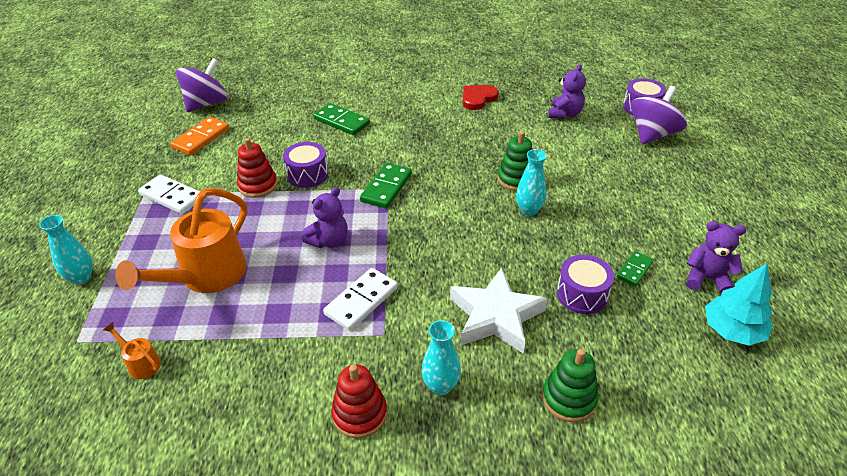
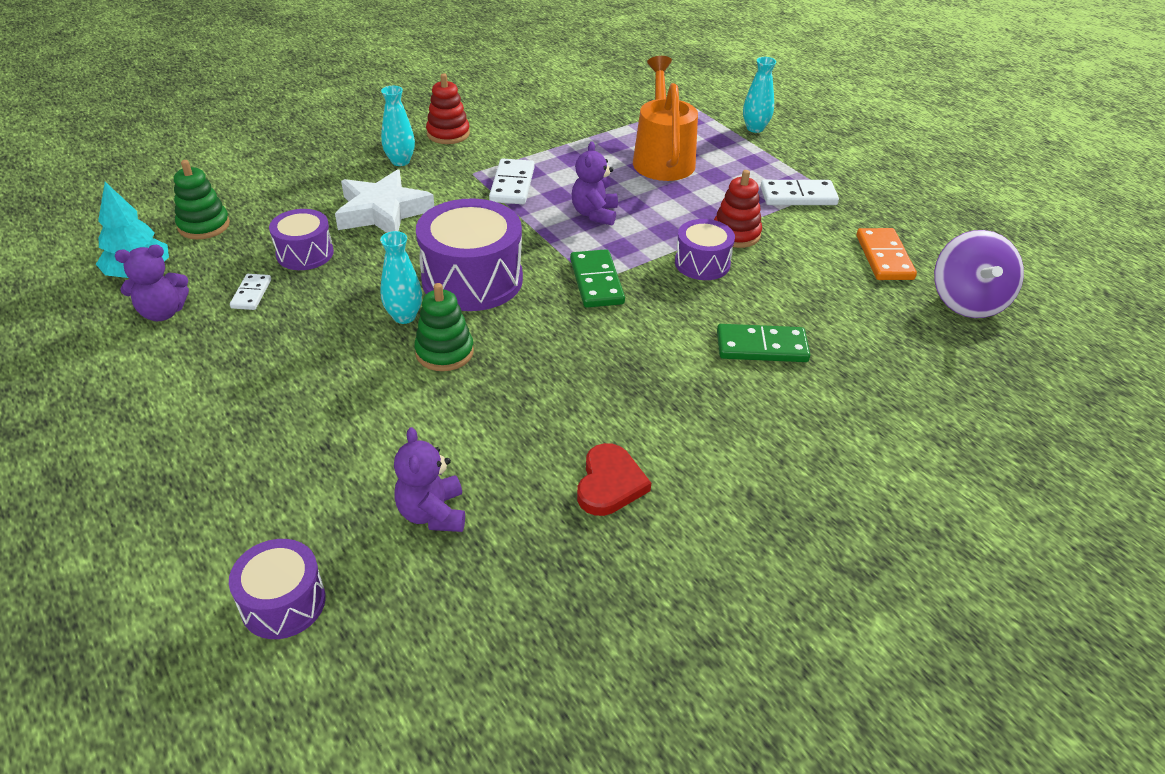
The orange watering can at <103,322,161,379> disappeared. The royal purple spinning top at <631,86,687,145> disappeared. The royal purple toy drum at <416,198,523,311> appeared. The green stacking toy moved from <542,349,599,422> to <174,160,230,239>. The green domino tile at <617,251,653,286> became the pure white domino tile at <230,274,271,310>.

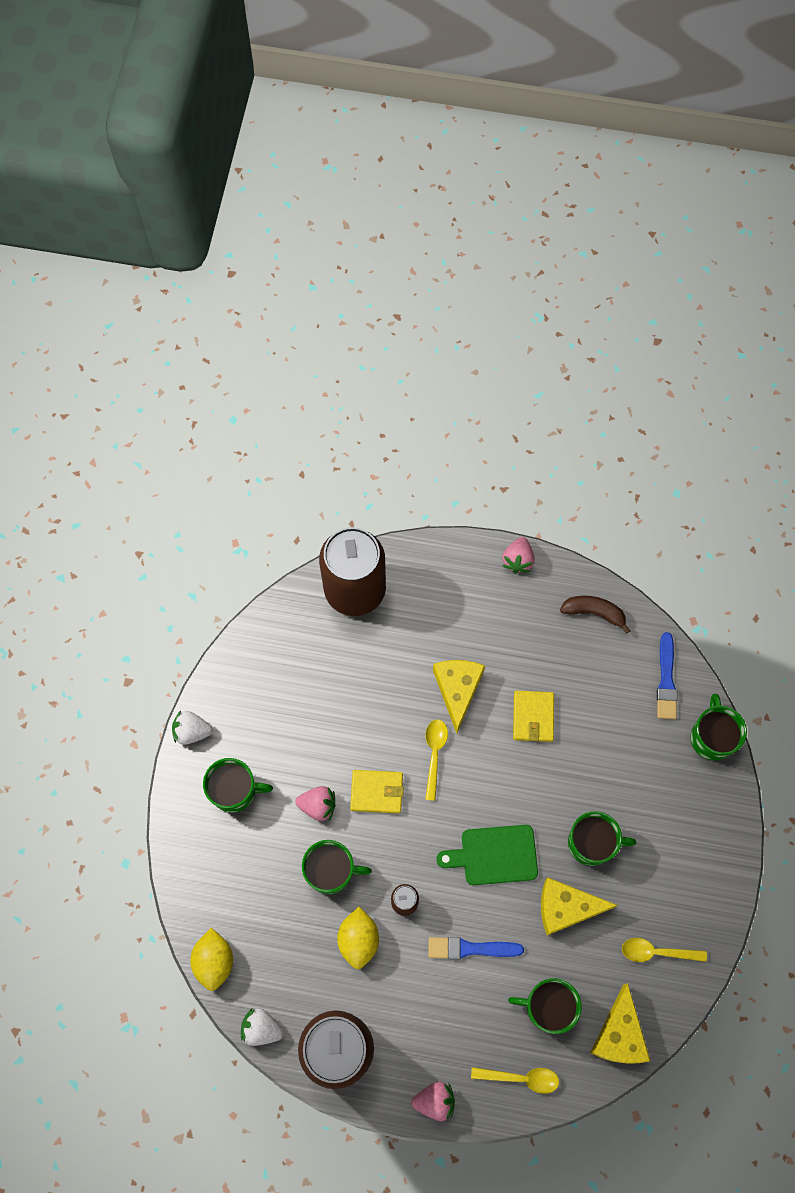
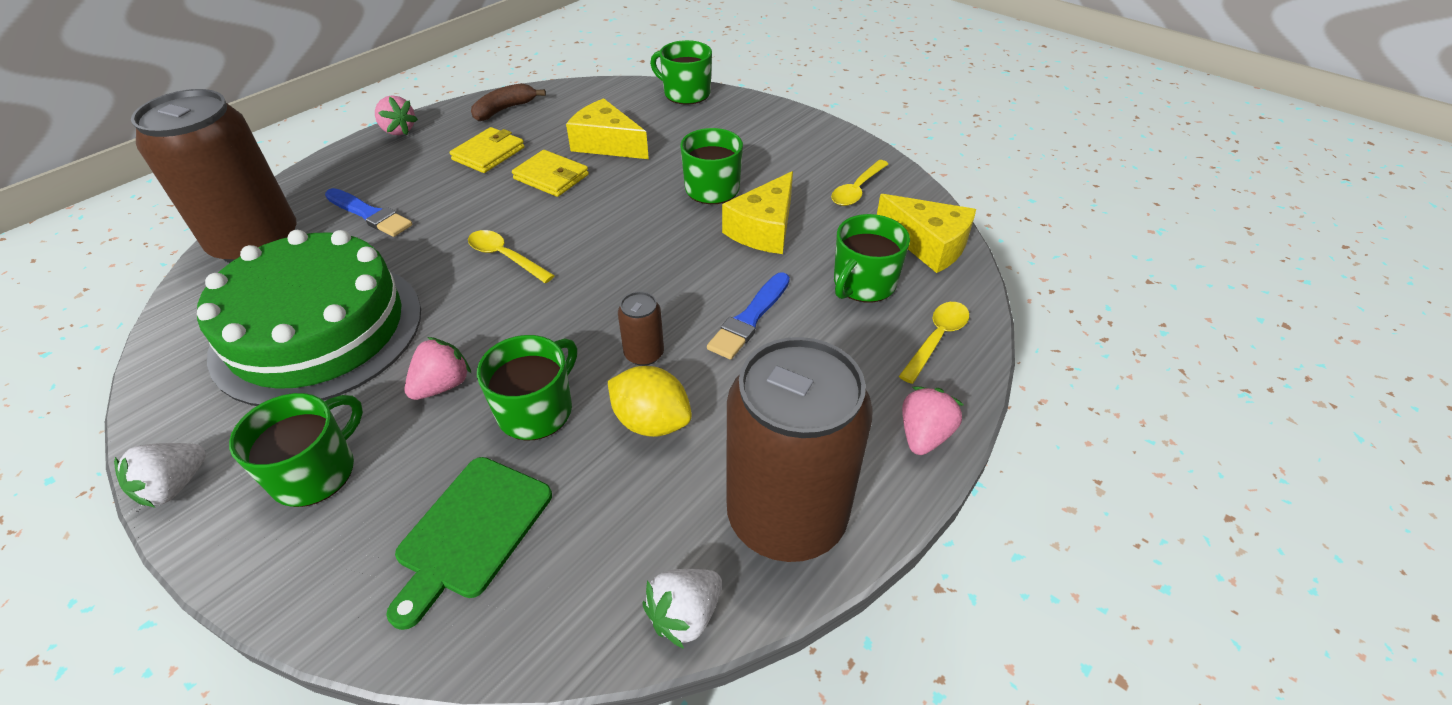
The yellow lemon at <190,928,233,991> disappeared. The green cake at <197,230,421,406> appeared. The yellow billfold moved from <350,770,404,813> to <450,127,525,173>. The yellow piece of cheese moved from <433,660,485,734> to <566,98,649,159>. The green bread board moved from <437,825,538,885> to <387,457,552,630>. The blue brush moved from <657,632,678,720> to <325,188,413,237>.

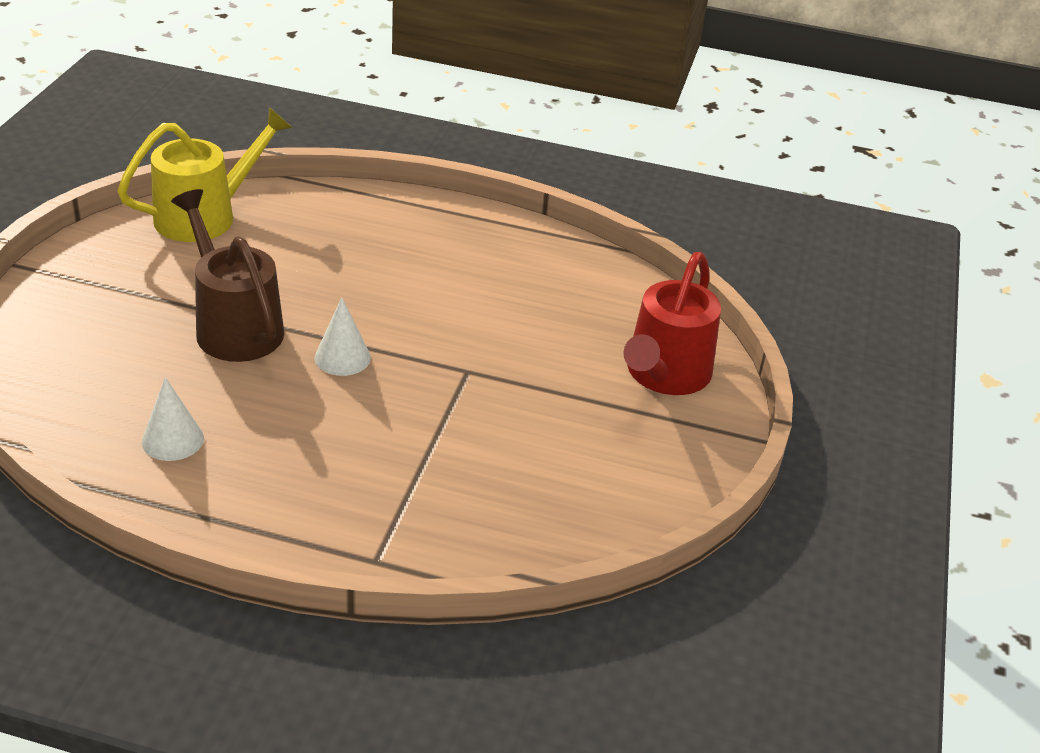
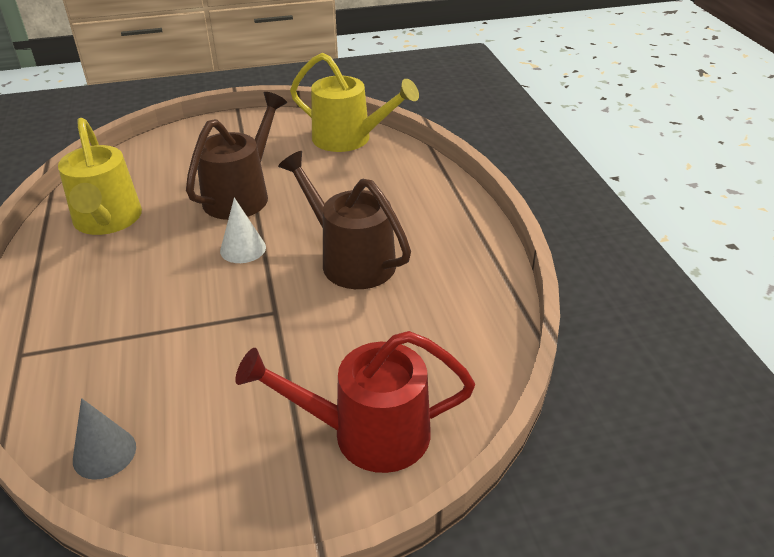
The gray cone at <73,398,136,480> appeared. The dark brown watering can at <278,151,411,289> appeared. The pure white cone at <142,377,204,461> was replaced by the yellow watering can at <58,118,142,235>.

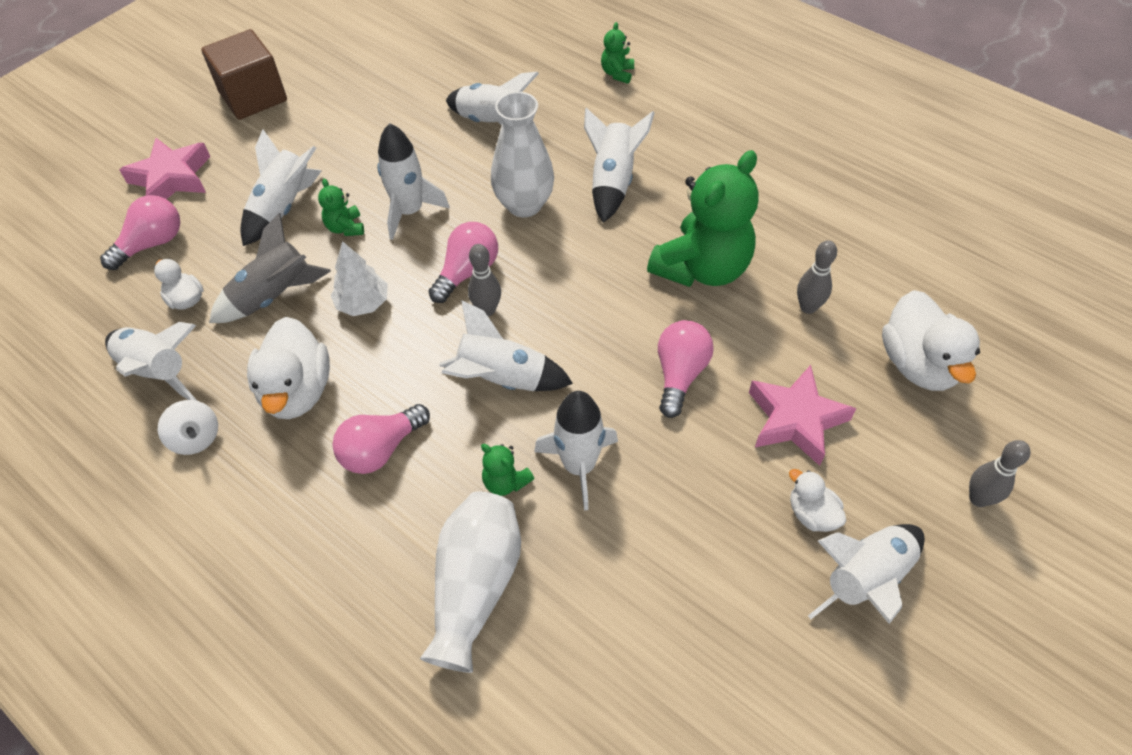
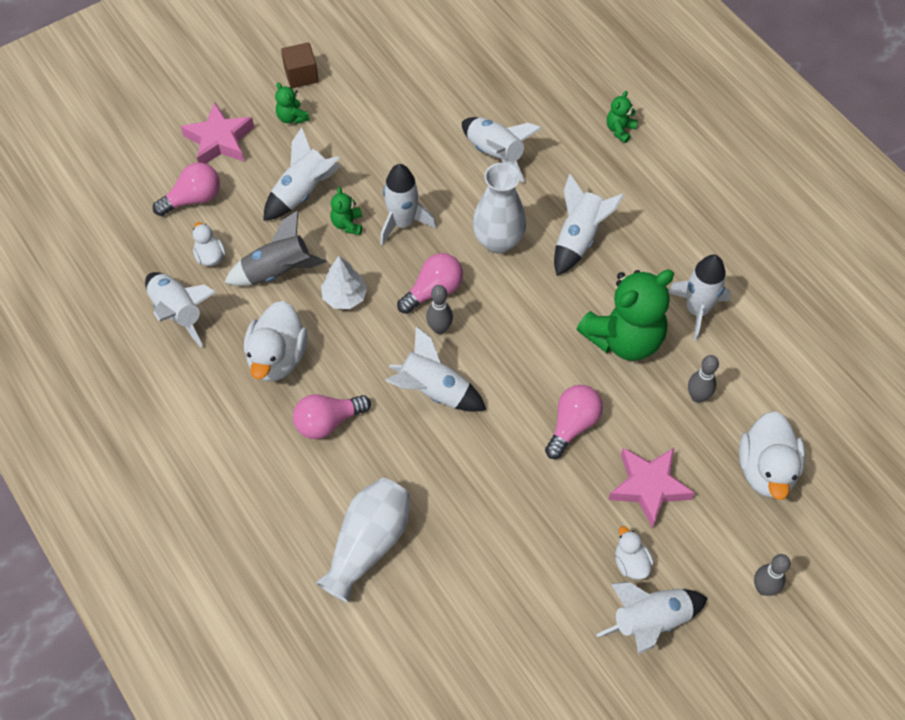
The pure white spinning top at <158,400,218,455> disappeared. The green teddy bear moved from <481,444,534,496> to <275,82,310,124>. The pure white spaceship moved from <534,391,618,511> to <668,255,731,341>. The dark brown solid cube at <201,29,287,120> changed to 0.62 times the size.

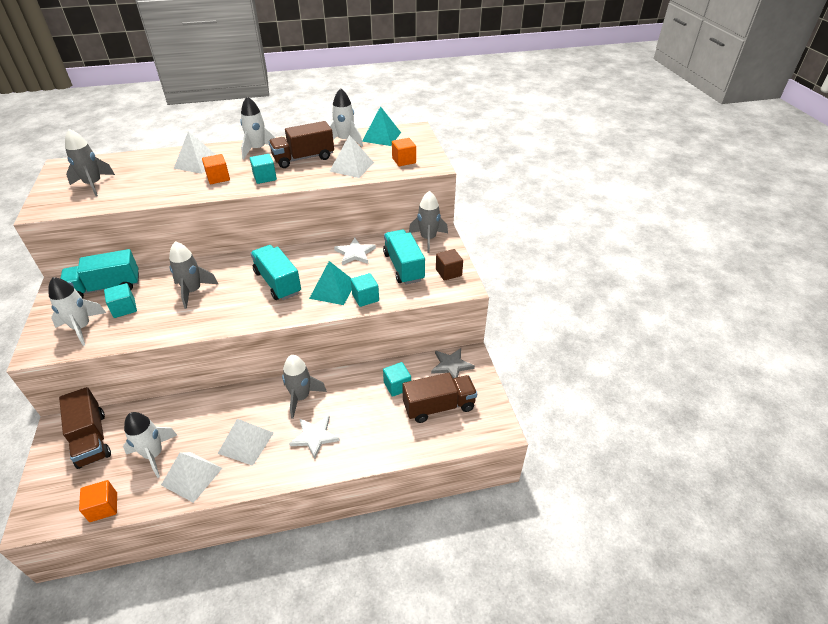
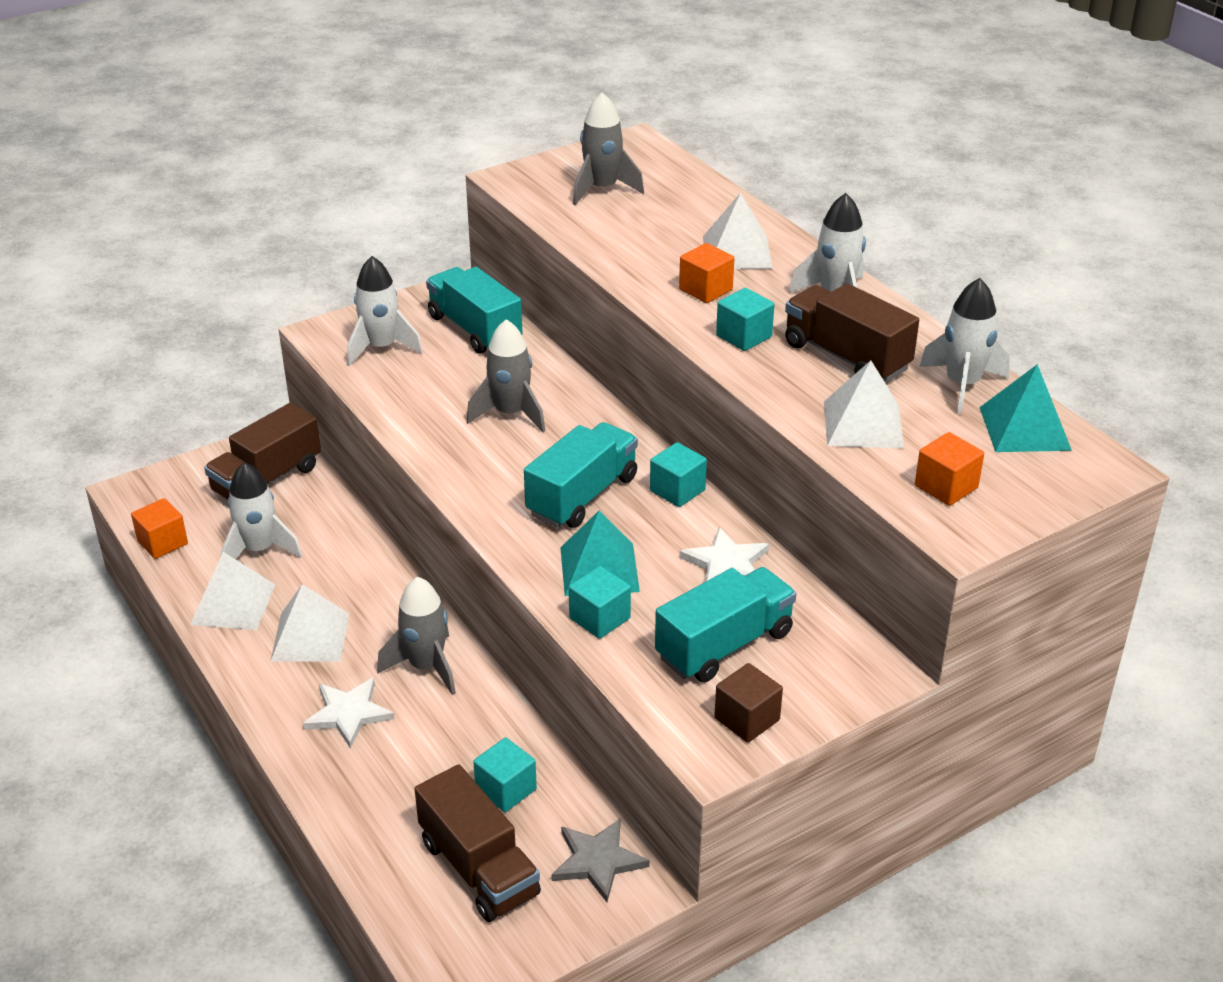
The gray spaceship at <409,191,448,253> disappeared. The turquoise solid cube moved from <104,283,137,318> to <650,442,707,507>.

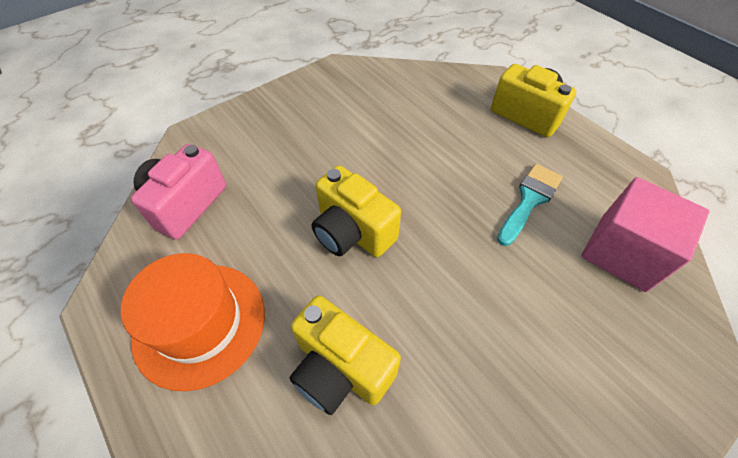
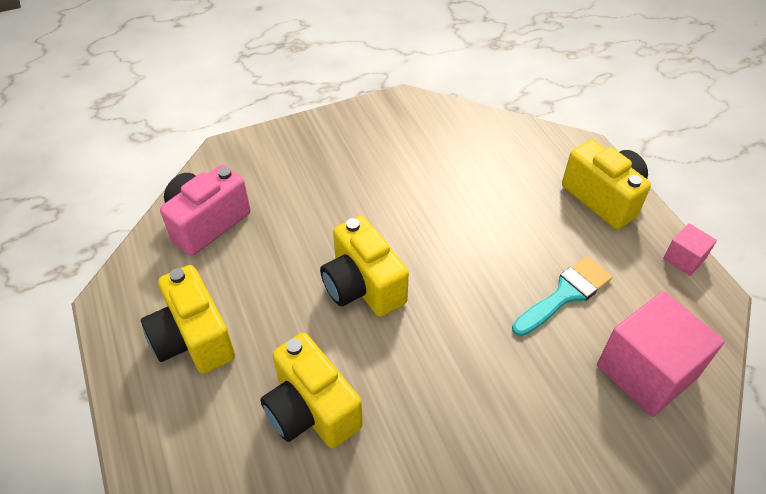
The rose-pink solid cube at <663,223,717,276> appeared. The orange top hat at <121,253,265,391> was replaced by the yellow photo camera at <141,265,235,374>.

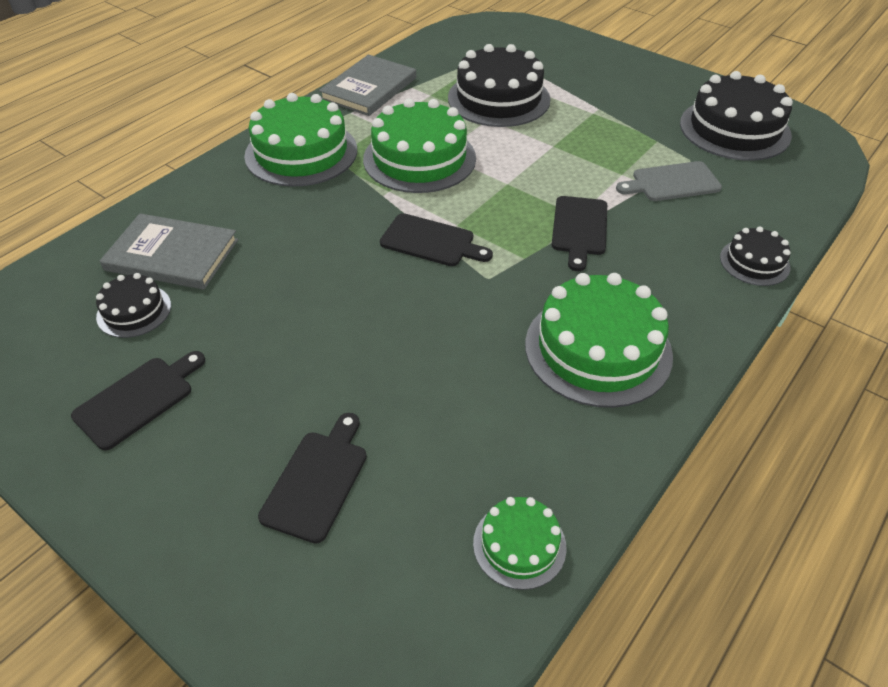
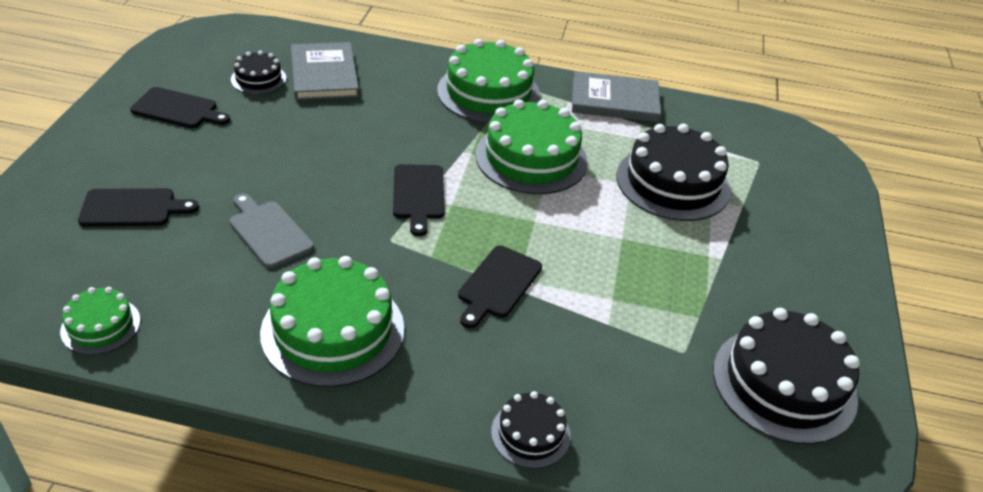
The gray bread board moved from <616,161,722,201> to <229,193,314,268>. The jet-black bread board at <552,196,607,271> turned 45 degrees counterclockwise.

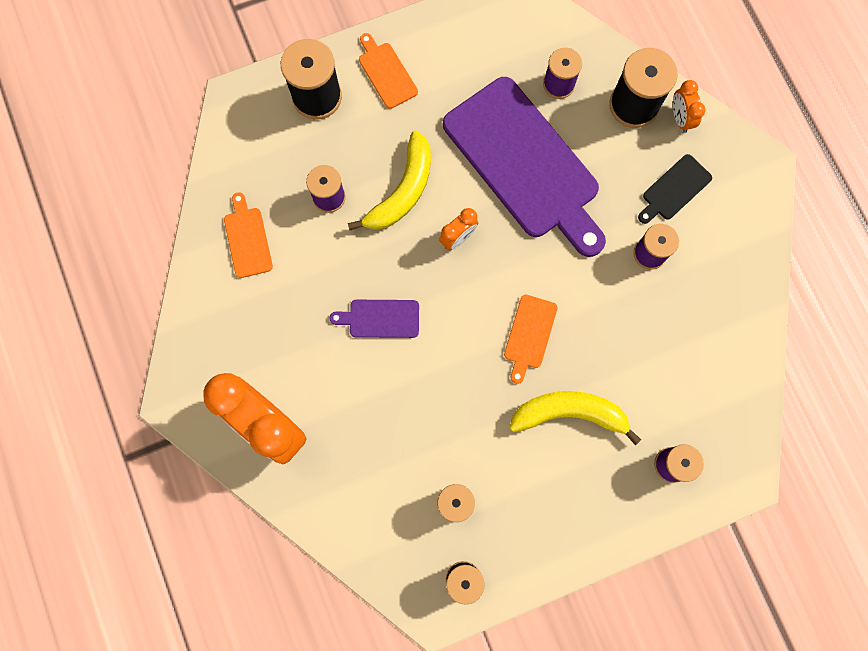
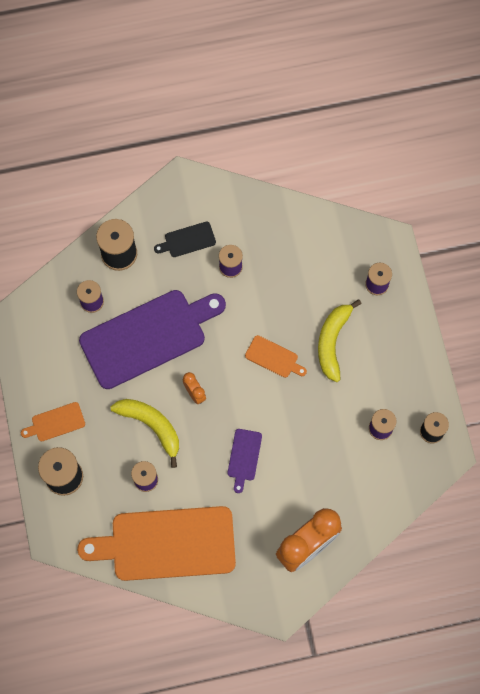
The orange clock at <673,80,705,133> disappeared. The jet-black bread board at <638,154,712,224> turned 105 degrees clockwise. The orange bread board at <224,192,273,278> changed to 2.38 times the size.

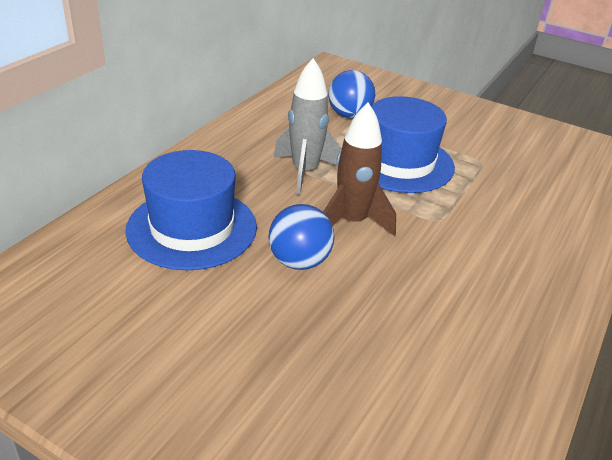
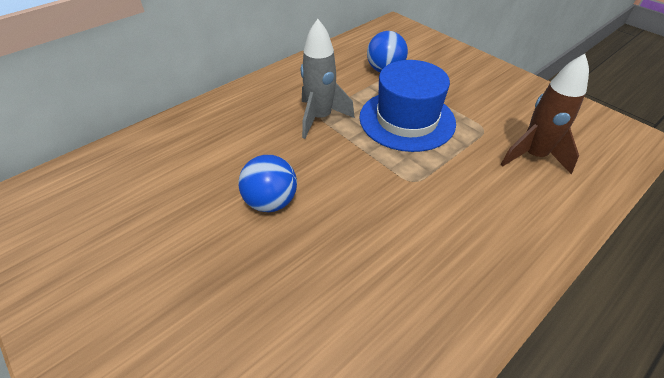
The blue top hat at <125,150,257,270> disappeared. The dark brown spaceship moved from <323,103,396,236> to <501,54,589,174>.

